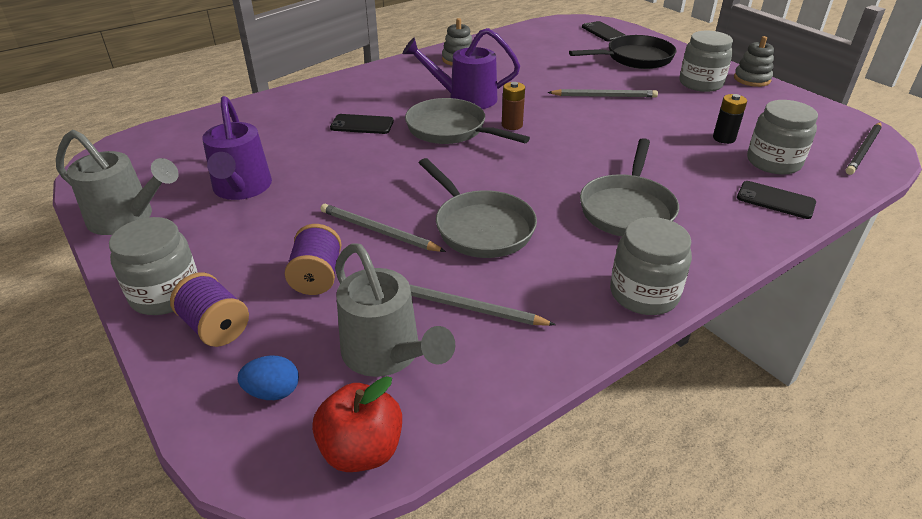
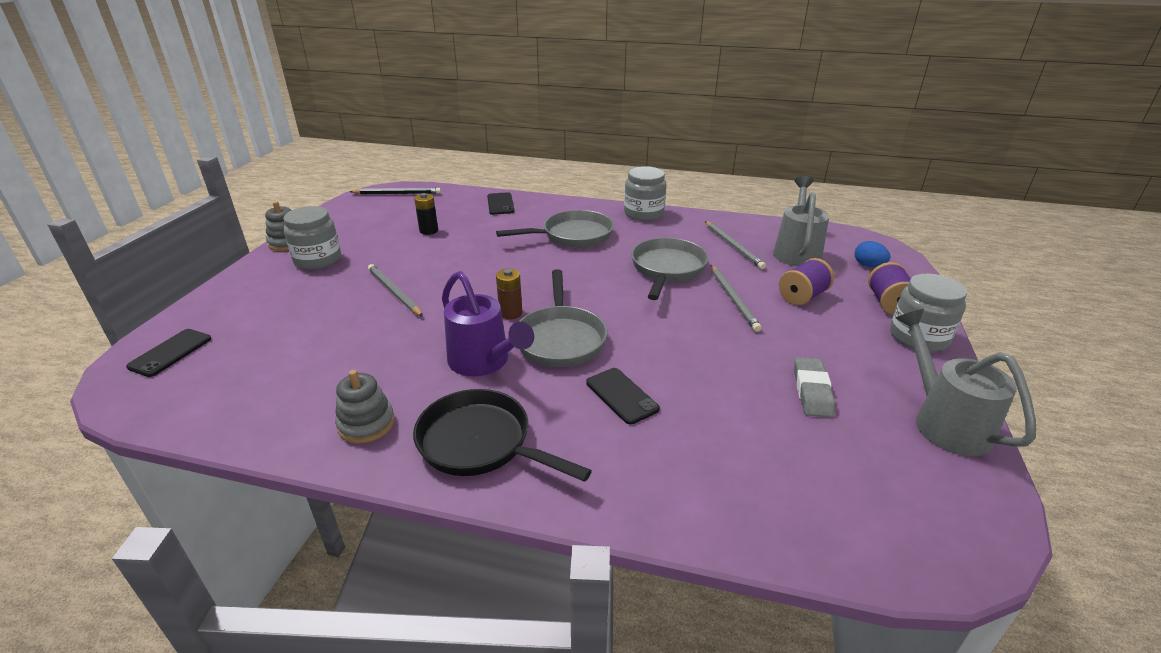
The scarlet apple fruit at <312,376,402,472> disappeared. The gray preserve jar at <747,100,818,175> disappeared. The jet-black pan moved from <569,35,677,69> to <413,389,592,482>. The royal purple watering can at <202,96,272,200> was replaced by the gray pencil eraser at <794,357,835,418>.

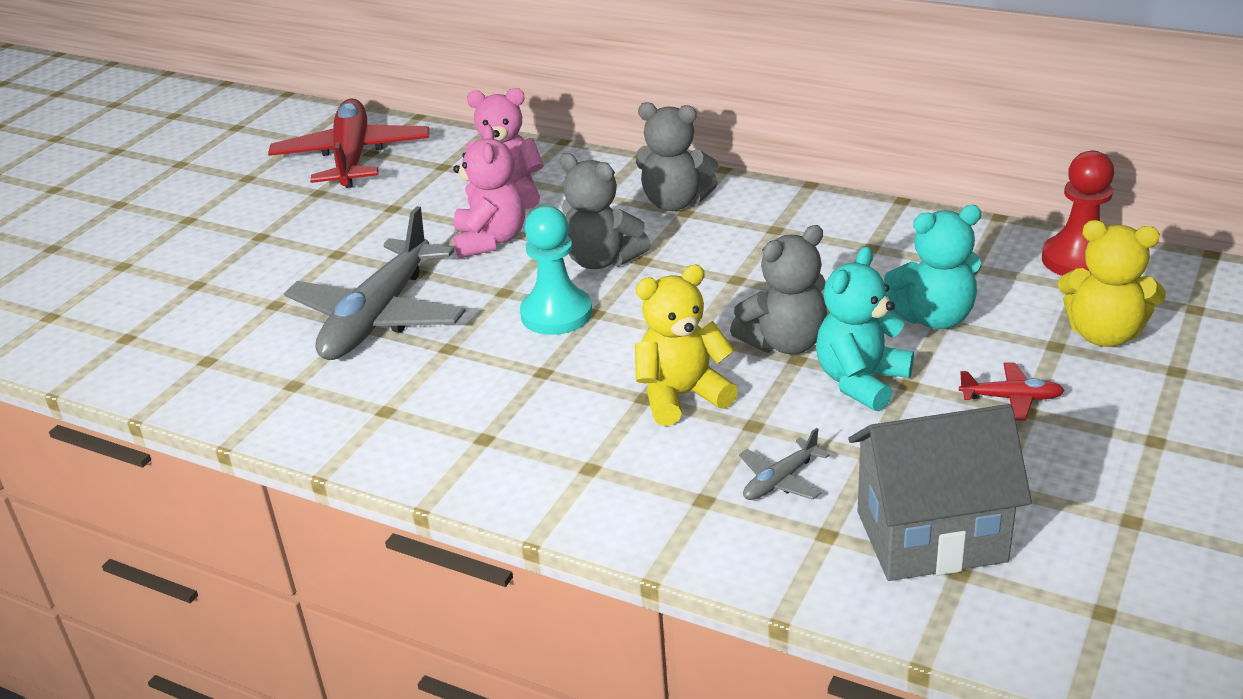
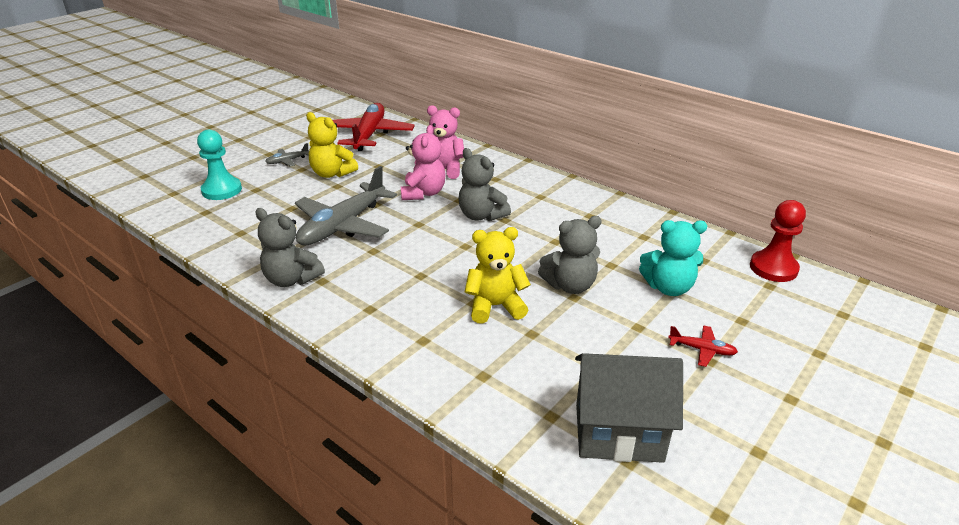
The turquoise teddy bear at <816,246,914,411> disappeared. The turquoise pawn moved from <520,206,592,335> to <197,130,242,200>. The gray teddy bear moved from <636,102,718,211> to <255,208,325,287>. The gray aeroplane moved from <739,428,830,500> to <265,143,309,167>. The yellow teddy bear moved from <1058,220,1166,347> to <306,112,358,178>.

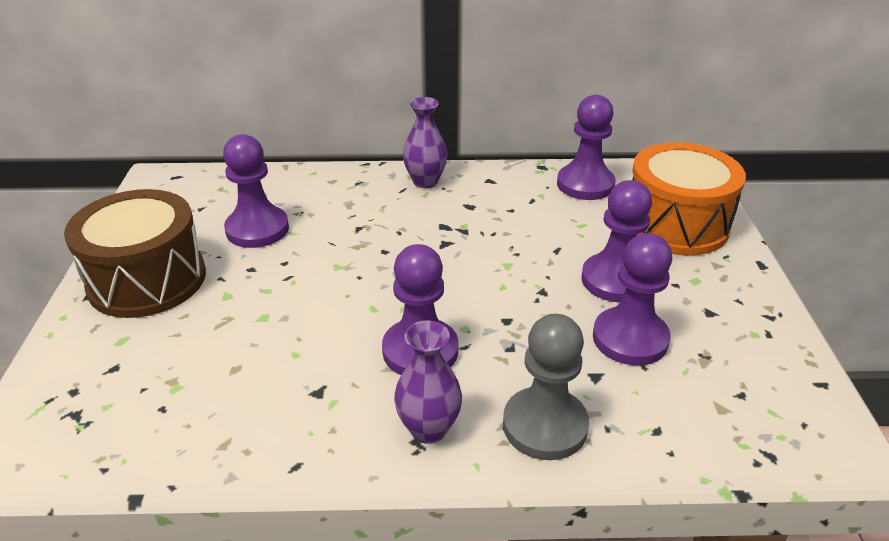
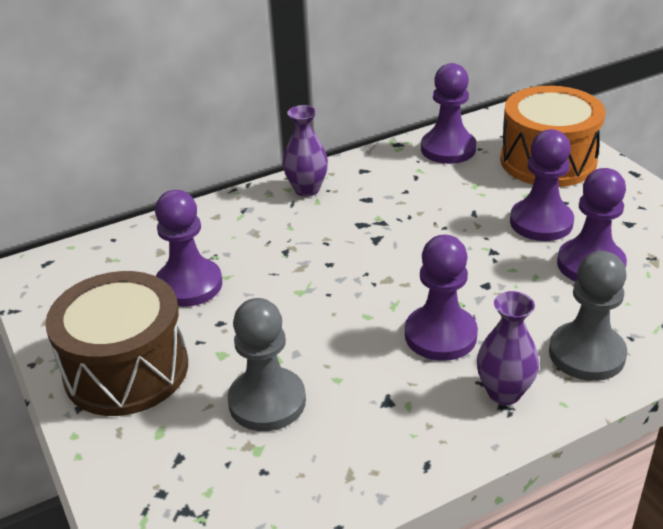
The gray pawn at <228,298,306,431> appeared.

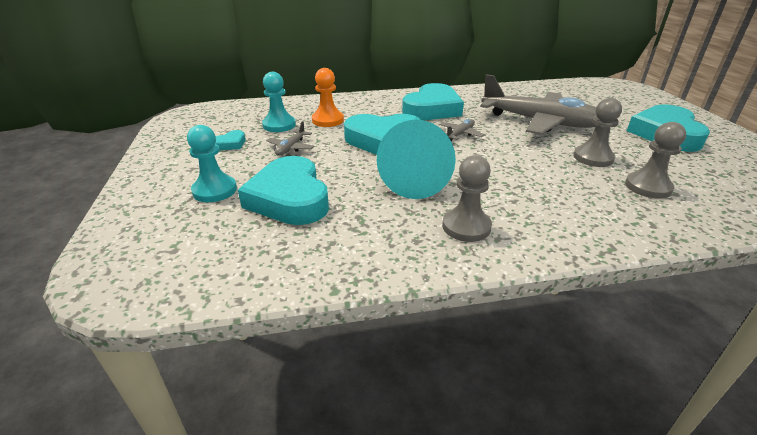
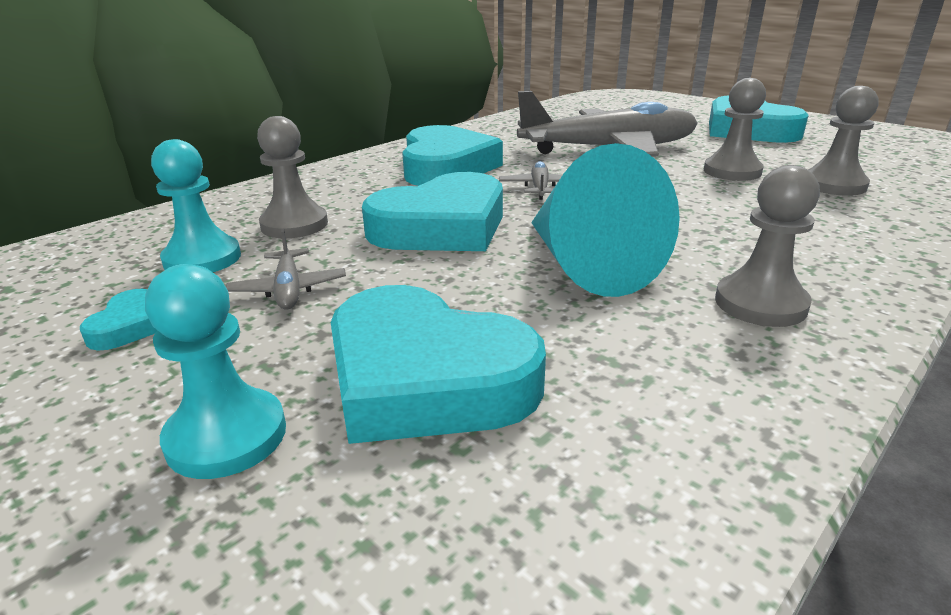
The orange pawn at <312,68,344,127> became the gray pawn at <257,116,328,238>.

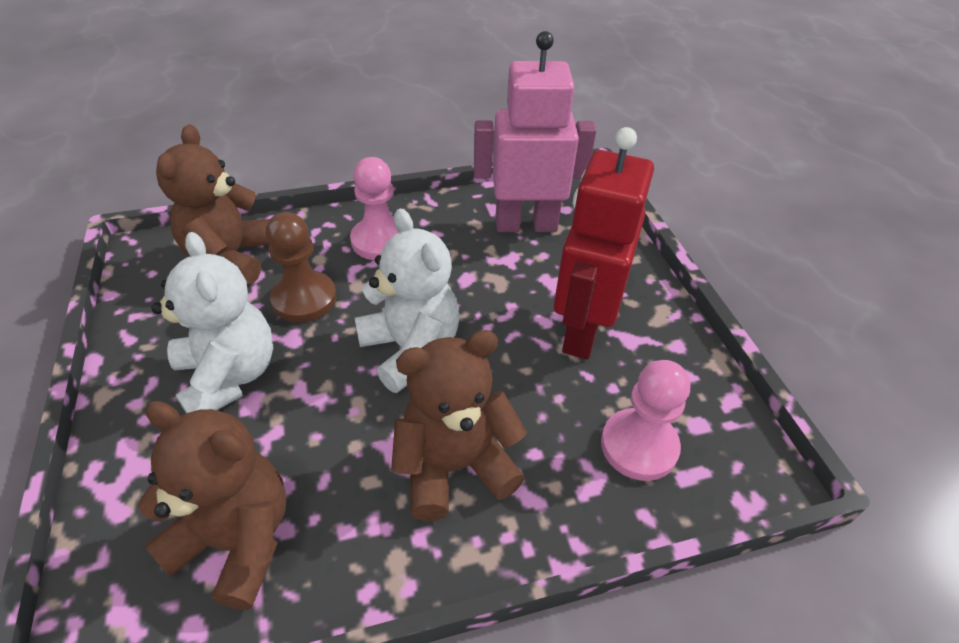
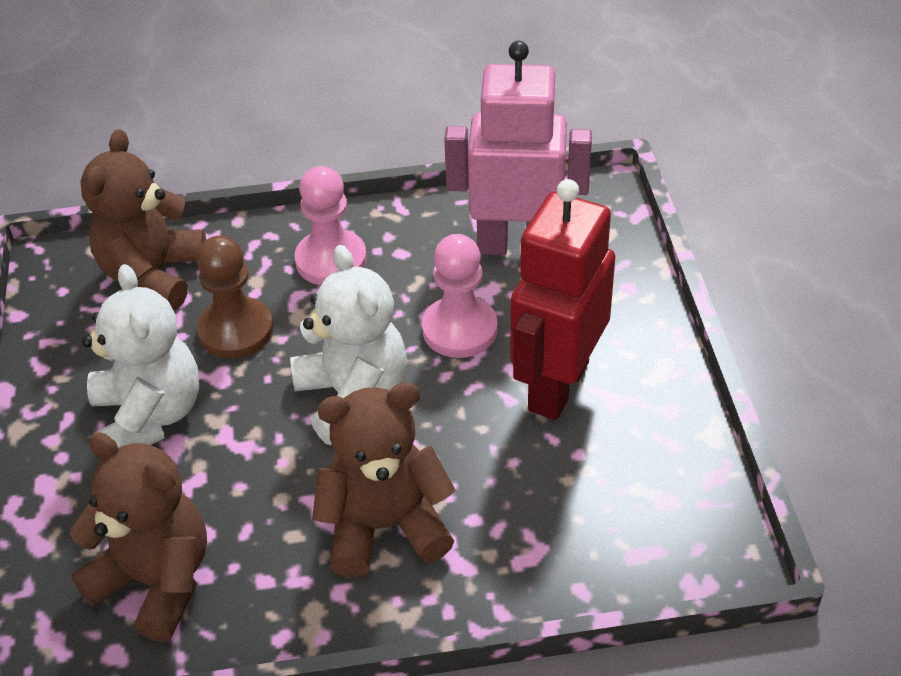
The rose-pink pawn moved from <601,360,690,481> to <422,234,498,358>.

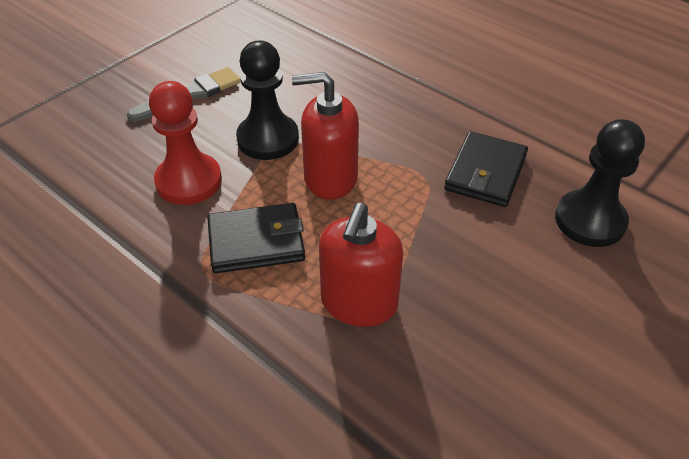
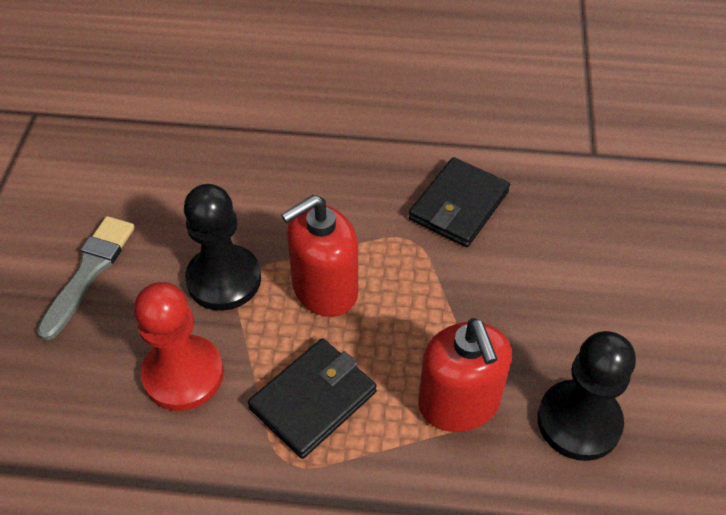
The jet-black pawn moved from <555,119,645,247> to <537,331,636,461>. The jet-black billfold at <444,131,528,207> turned 45 degrees clockwise.

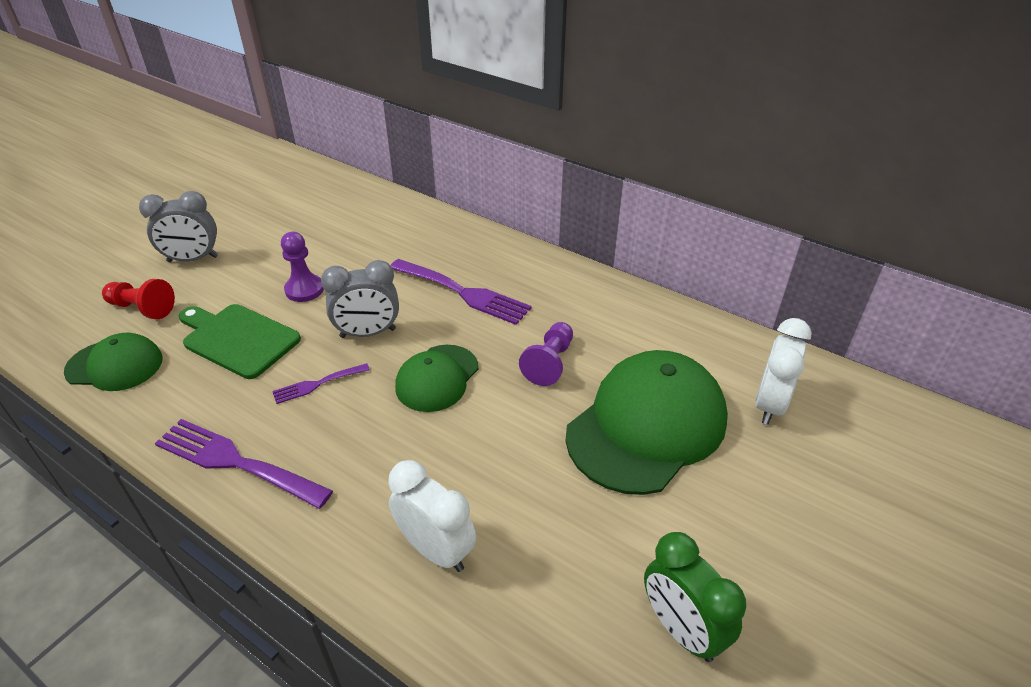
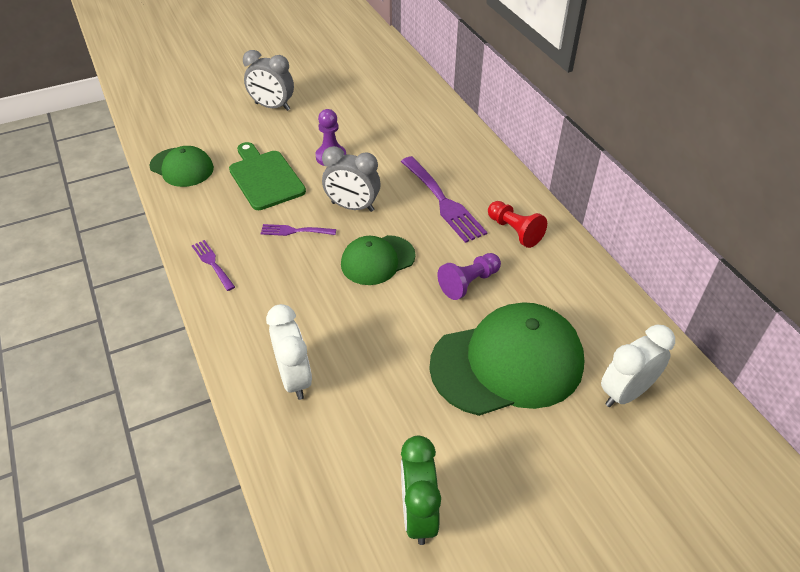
The scarlet pawn moved from <102,279,175,319> to <488,201,547,248>. The royal purple fork at <155,419,333,509> changed to 0.53 times the size.

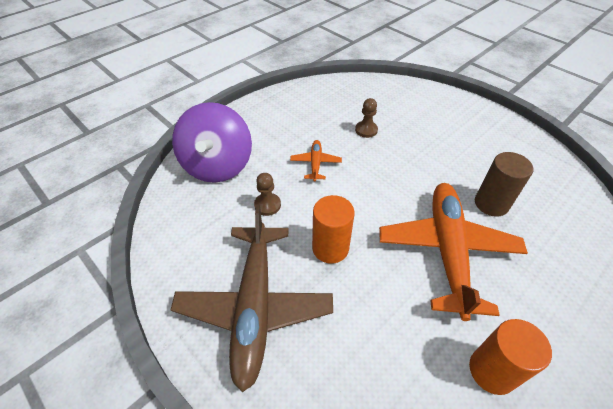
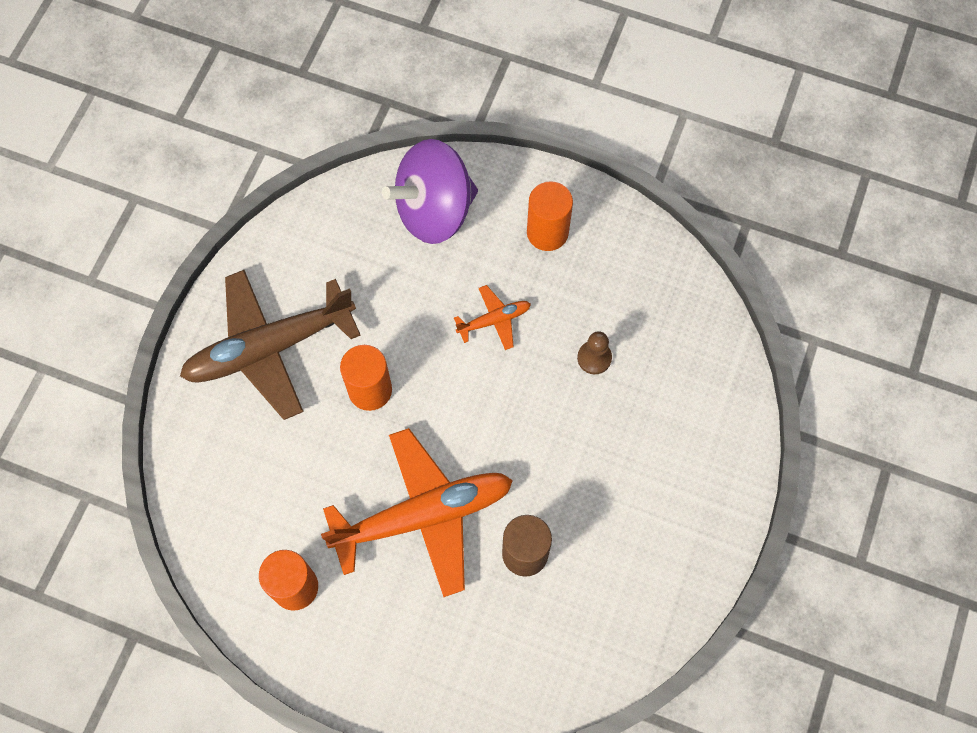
The dark brown pawn at <254,173,281,216> disappeared. The orange cylinder shape at <527,181,573,251> appeared.

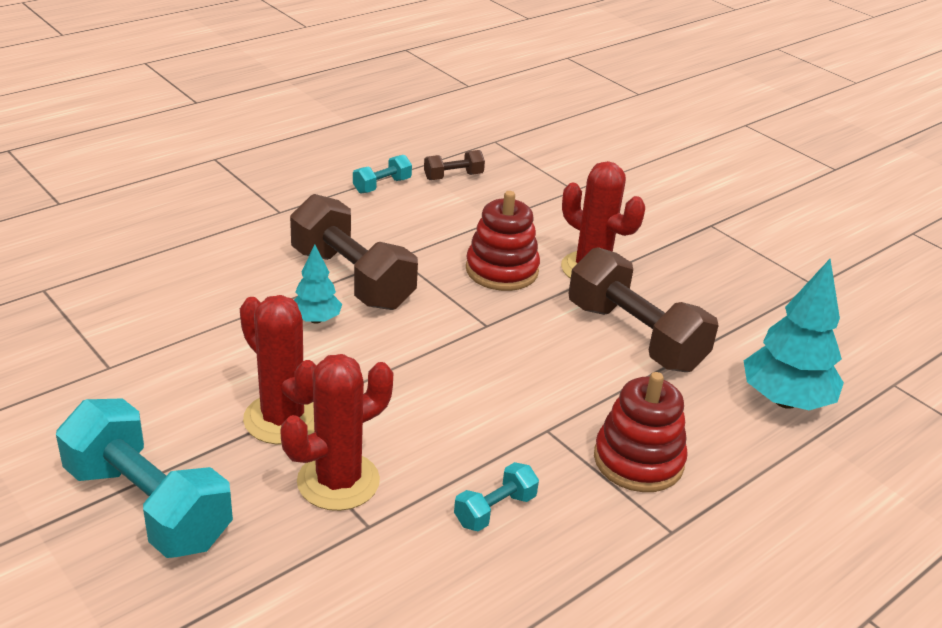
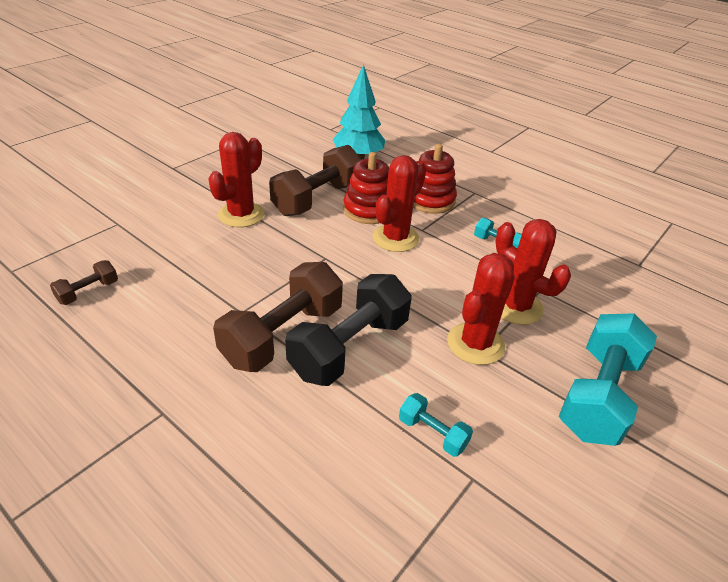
The scarlet prickly plant at <373,155,426,252> appeared. The turquoise hand weight moved from <353,155,412,194> to <399,393,473,457>. The scarlet stacking toy moved from <466,191,540,291> to <343,152,389,224>. The turquoise toy tree at <294,244,342,324> was replaced by the jet-black hand weight at <285,274,412,386>. The dark brown hand weight at <424,150,485,180> turned 75 degrees clockwise.

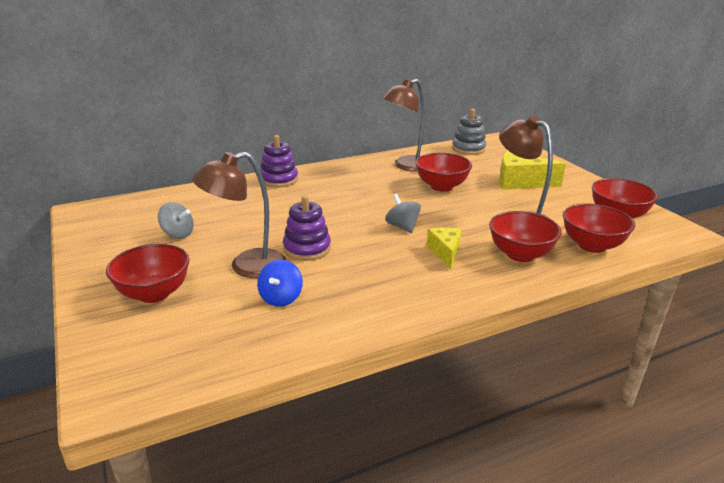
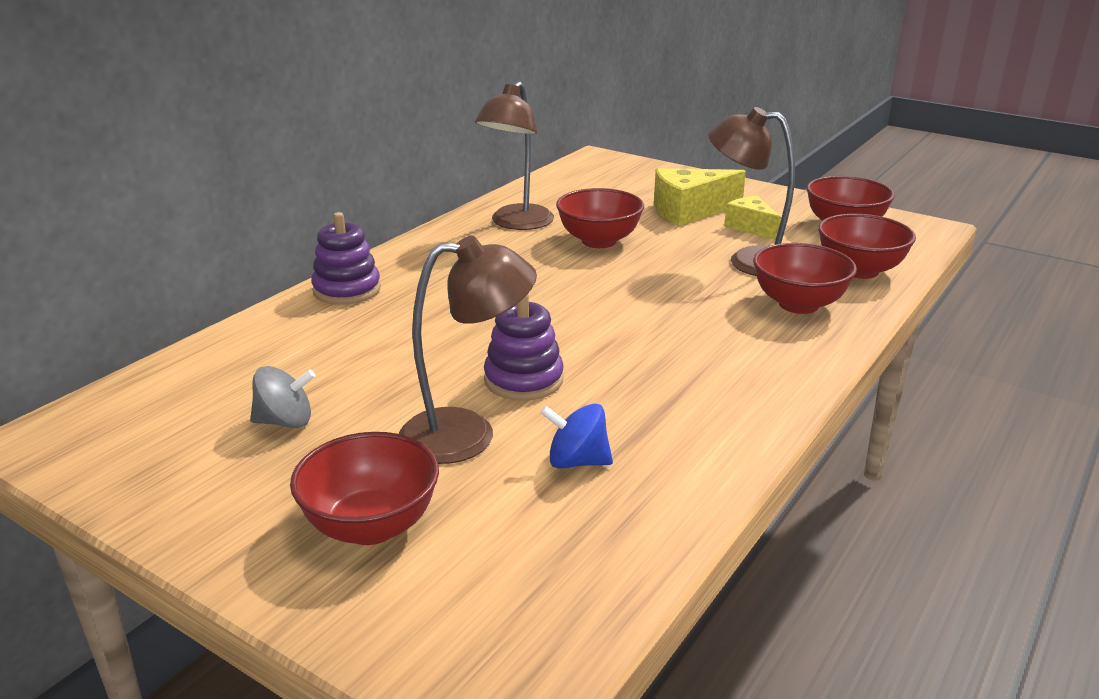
The gray spinning top at <385,194,421,233> disappeared. The gray stacking toy at <452,109,486,155> disappeared. The yellow piece of cheese moved from <427,227,462,269> to <724,196,781,240>. The dark brown lamp at <192,152,286,278> turned 135 degrees counterclockwise. The blue spinning top at <257,260,303,307> turned 120 degrees clockwise.

